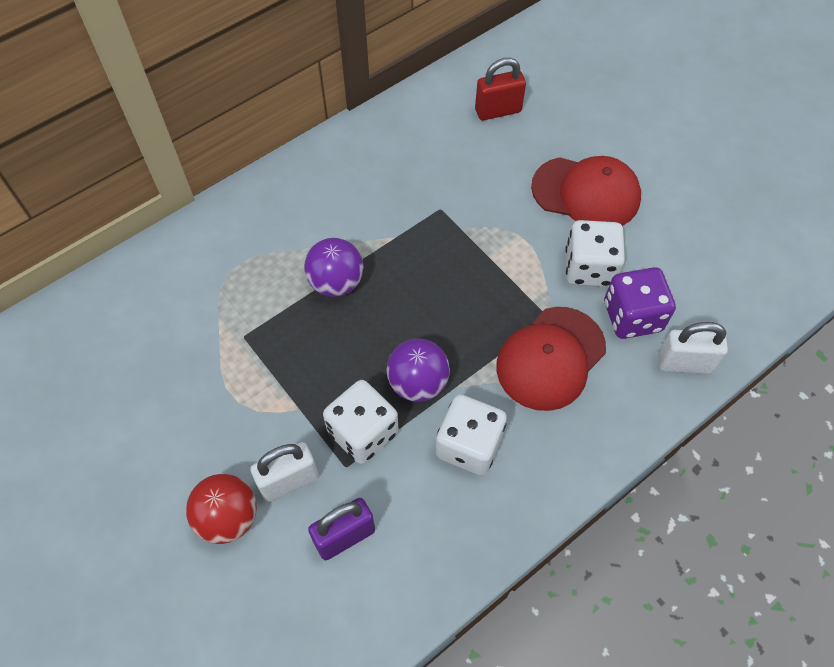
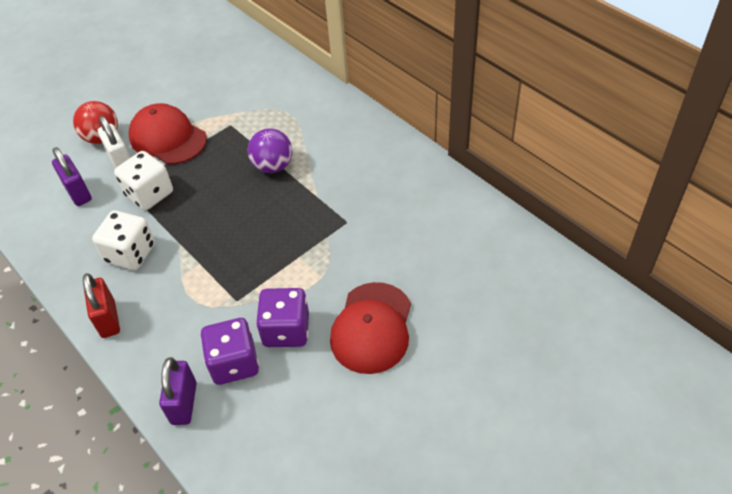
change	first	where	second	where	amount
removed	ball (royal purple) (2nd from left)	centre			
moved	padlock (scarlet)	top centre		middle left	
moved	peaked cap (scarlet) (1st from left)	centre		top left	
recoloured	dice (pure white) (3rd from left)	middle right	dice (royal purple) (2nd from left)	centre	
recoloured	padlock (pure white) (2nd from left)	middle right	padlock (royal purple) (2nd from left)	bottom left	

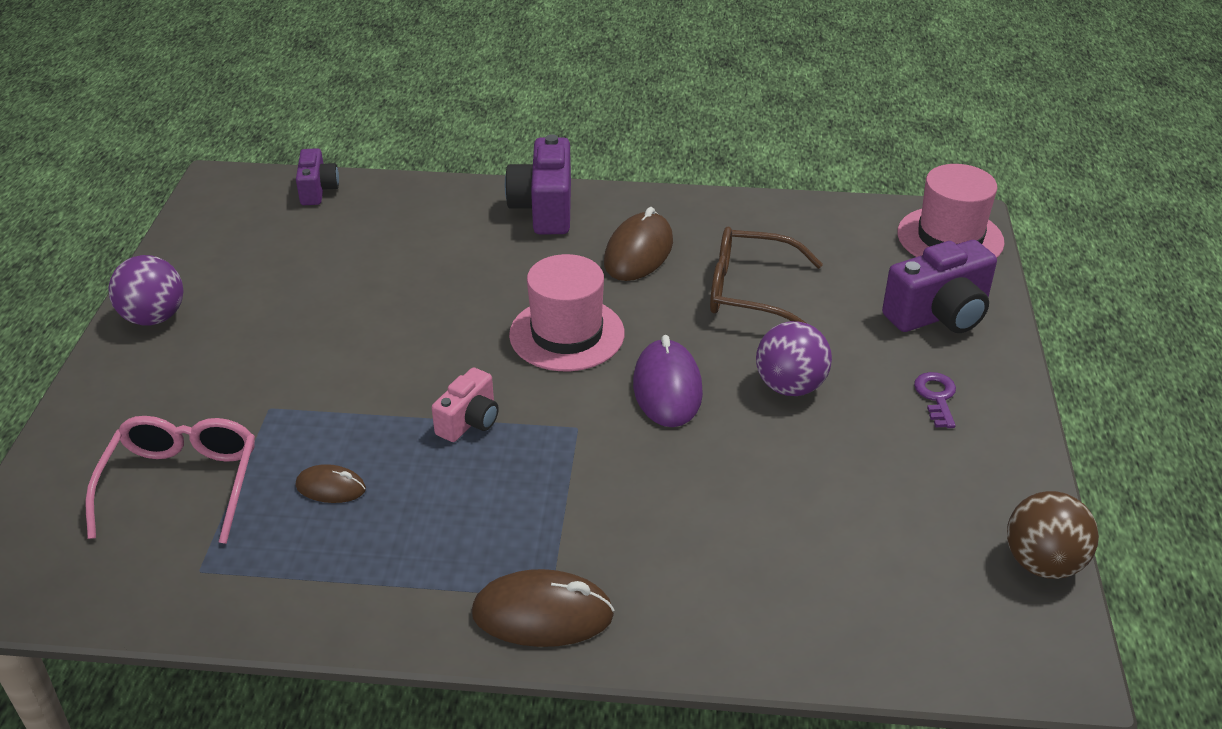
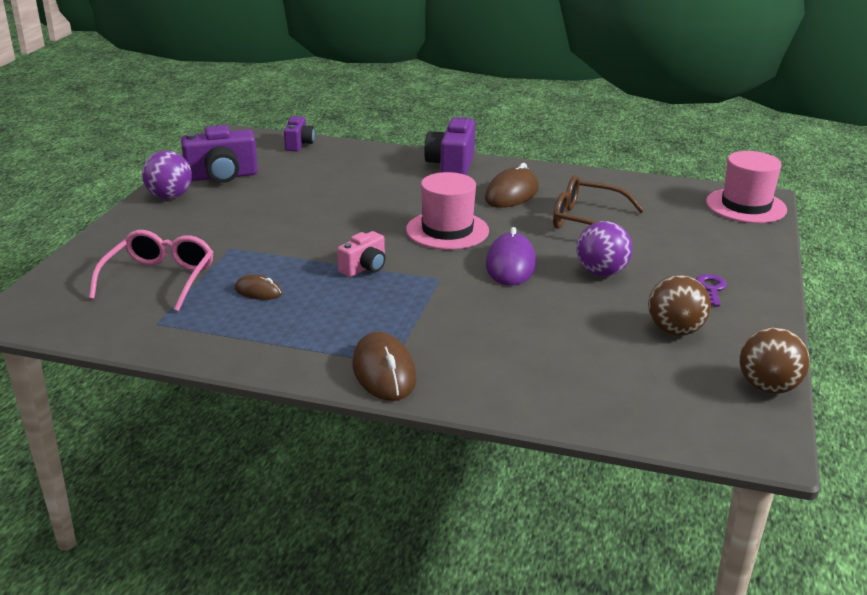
change	first	where	second	where	amount
added			ball (russet) (1st from left)	middle right	
moved	camera (royal purple) (3rd from left in the first image)	middle right	camera (royal purple) (1st from left)	top left	
turned	computer mouse (russet) (2nd from left)	bottom centre		centre	60 degrees clockwise

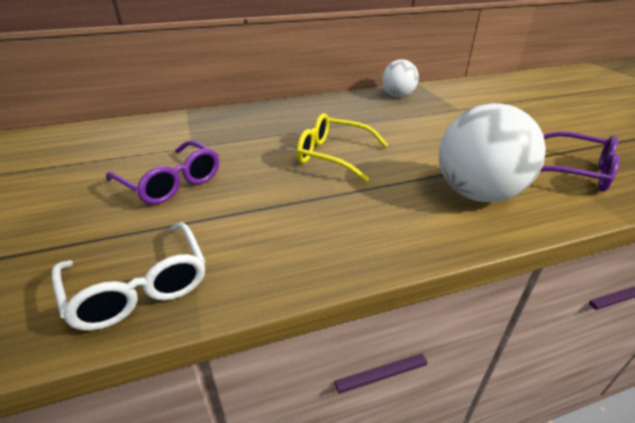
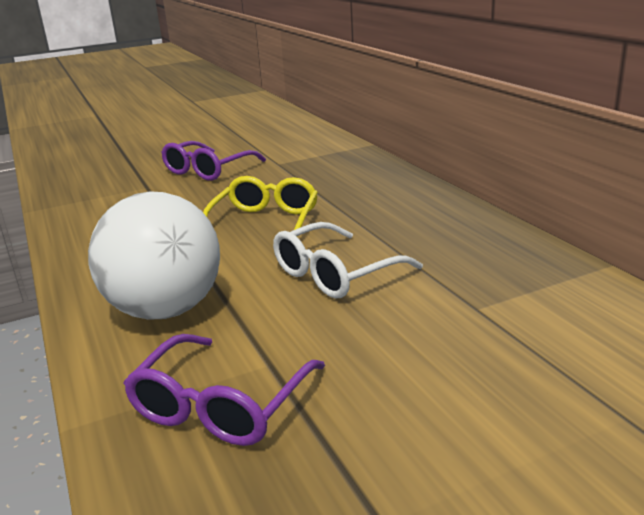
change	first	where	second	where	amount
removed	ball (pure white) (1st from left)	top centre			
moved	eyeglasses (pure white)	middle left		centre	

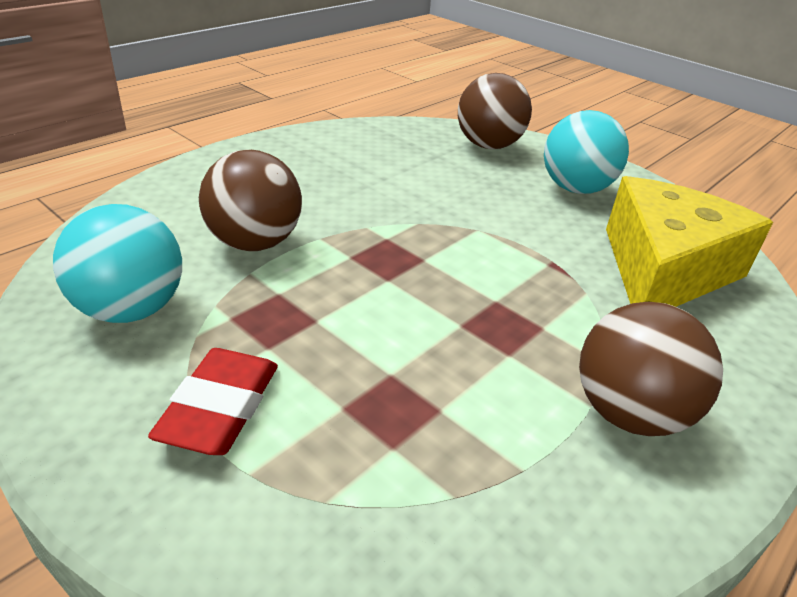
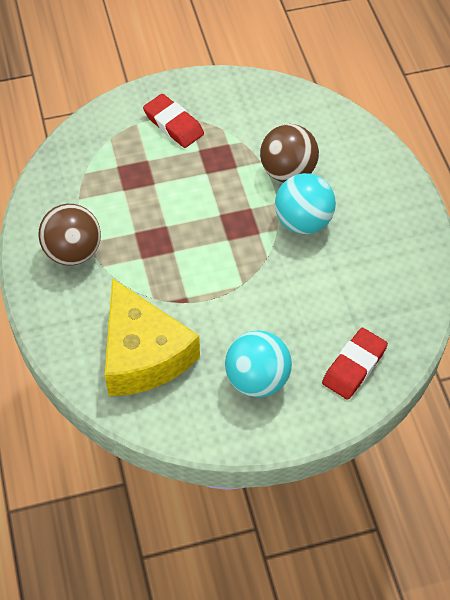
change	first	where	second	where	amount
moved	ball (aqua) (1st from left in the first image)	middle left	ball (aqua) (2nd from left)	middle right	
replaced	ball (russet) (2nd from left)	top centre	pencil eraser (scarlet) (2nd from left)	middle right	

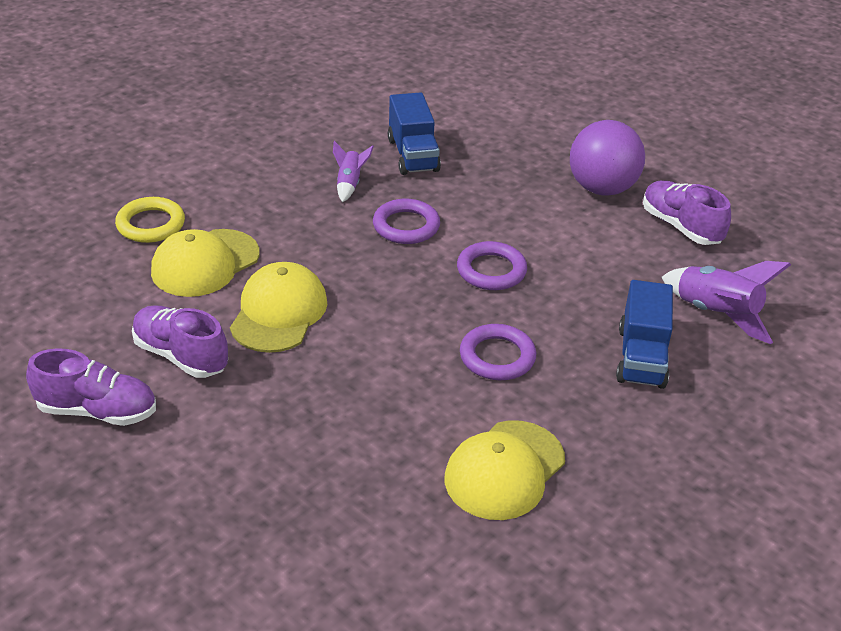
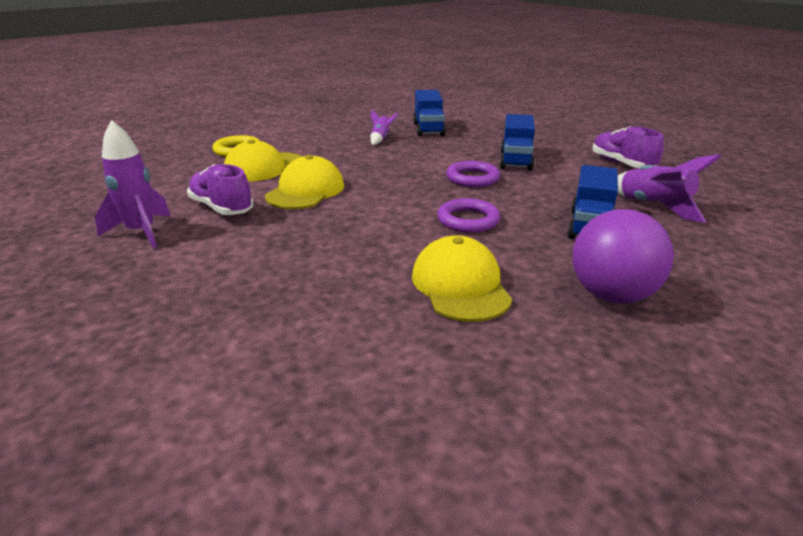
change	first	where	second	where	amount
removed	torus (royal purple) (1st from left)	centre			
added			truck (cobalt) (2nd from left)	top centre	
moved	ball (royal purple)	top right		middle right	
replaced	sneaker (royal purple) (1st from left)	middle left	rocket (royal purple) (1st from left)	middle left	
turned	peaked cap (golden) (3rd from left)	bottom centre		centre	120 degrees clockwise

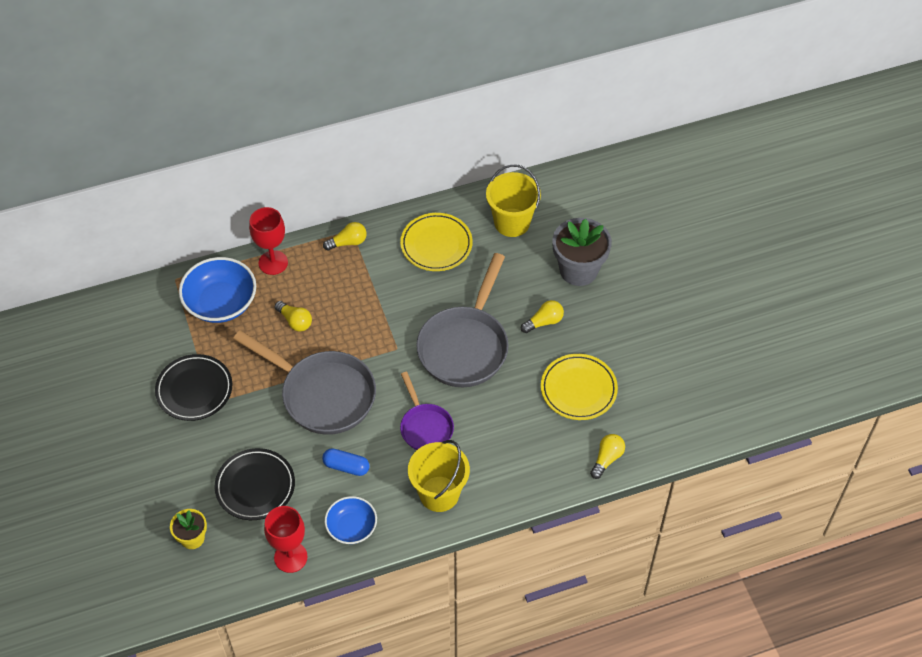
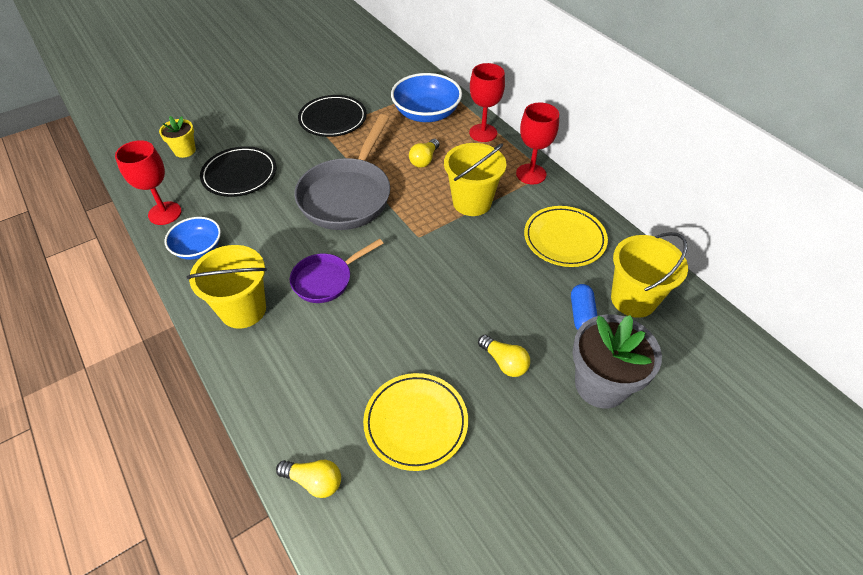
change	first	where	second	where	amount
removed	pan (gray) (2nd from left)	centre			
added			bucket (golden) (2nd from left)	top centre	
moved	pill (cobalt)	bottom centre		middle right	
replaced	bulb (golden) (2nd from left)	centre	goblet (scarlet) (3rd from left)	top centre	

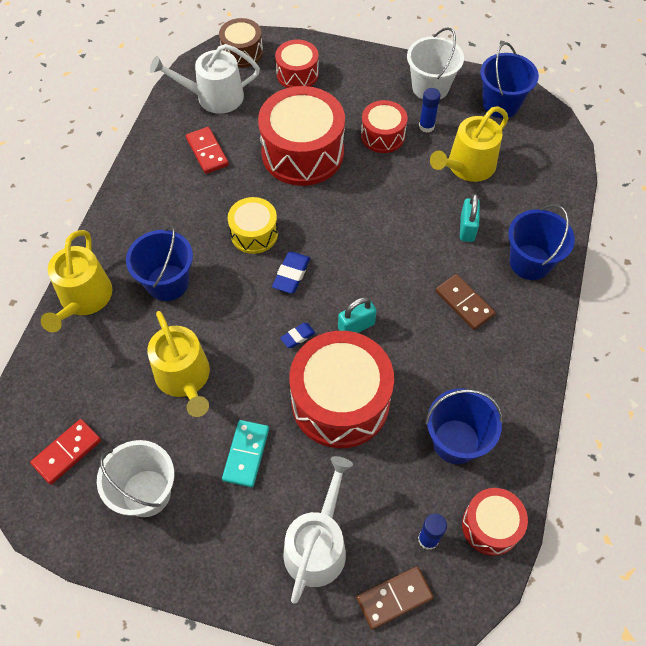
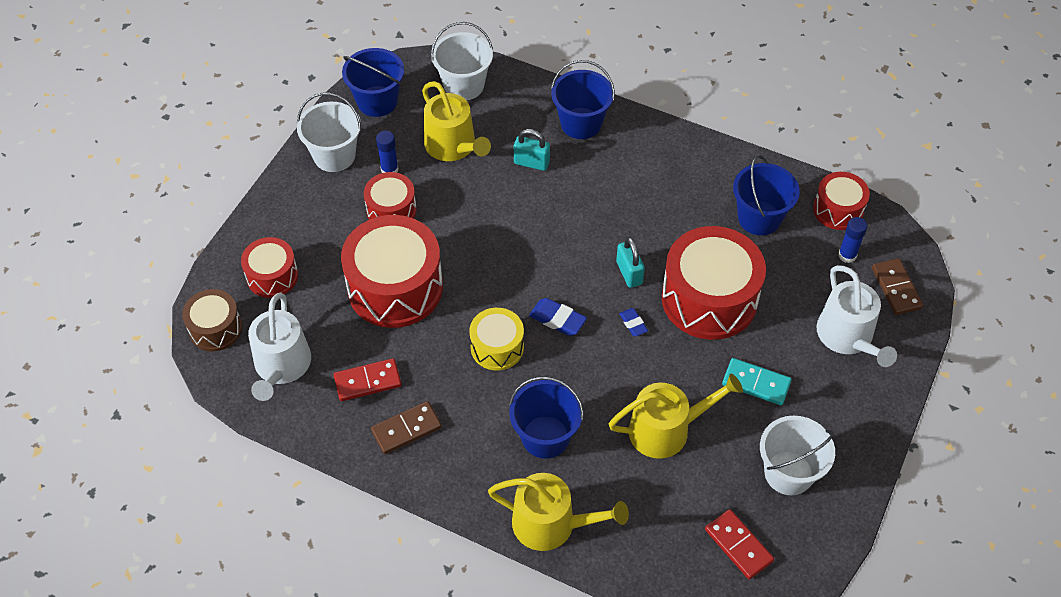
change	first	where	second	where	amount
added			bucket (pure white) (2nd from left)	top centre	
moved	domino piece (russet) (2nd from left in the first image)	middle right	domino piece (russet) (1st from left)	bottom centre	
turned	watering pot (pure white) (2nd from left)	bottom centre		middle right	135 degrees counterclockwise

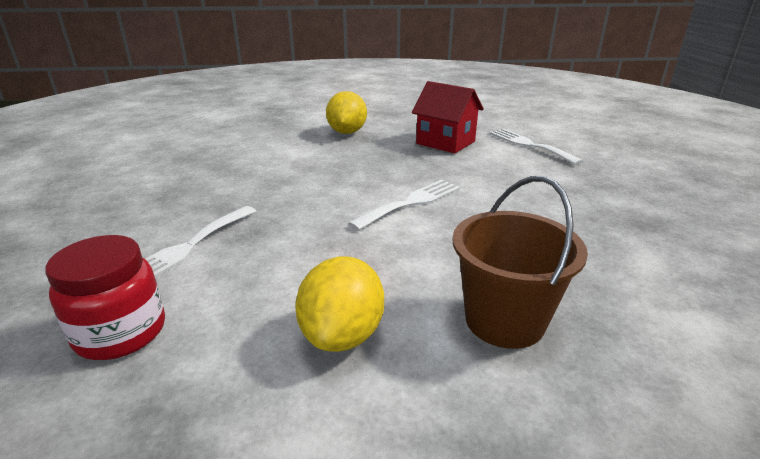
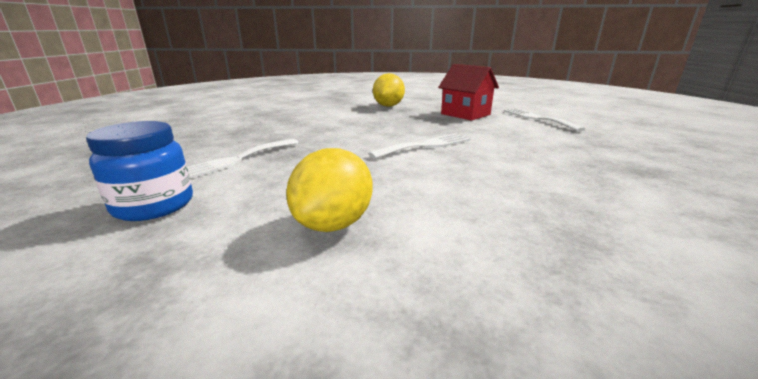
change	first	where	second	where	amount
removed	bucket (russet)	middle right			
recoloured	jar (scarlet)	middle left	jar (cobalt)	middle left	

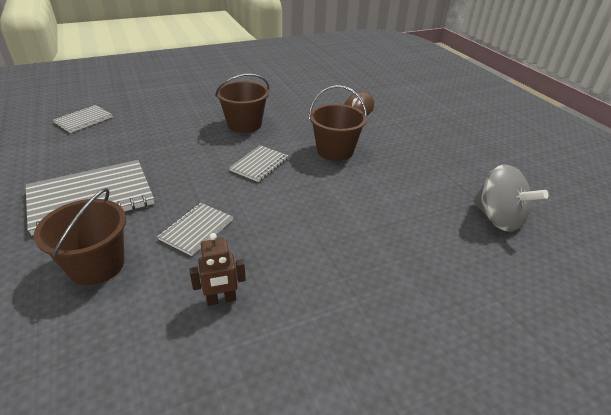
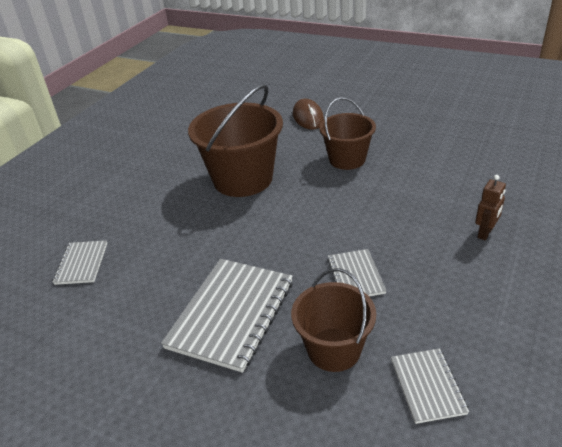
change	first	where	second	where	amount
removed	toy top (gray)	middle right			
moved	toy robot (russet)	centre		middle right	
moved	exercise book (gray) (4th from left)	centre		bottom right	
resized	bucket (russet) (2nd from left in the first image)	top centre	bucket (russet) (1st from left)	top centre	x1.60

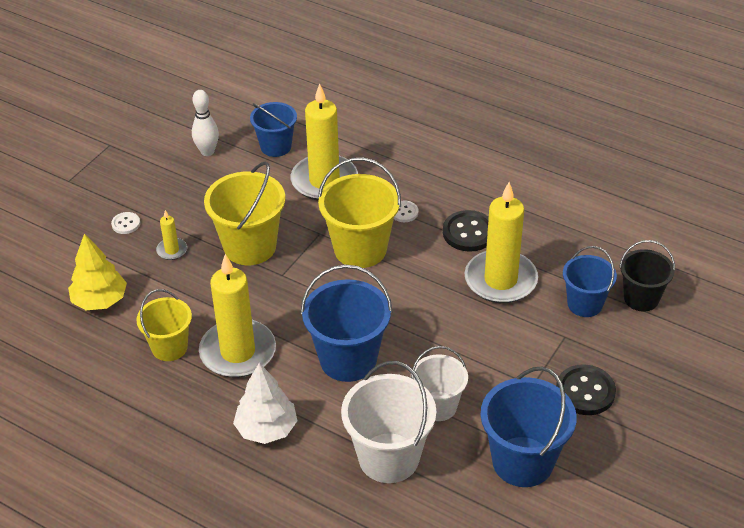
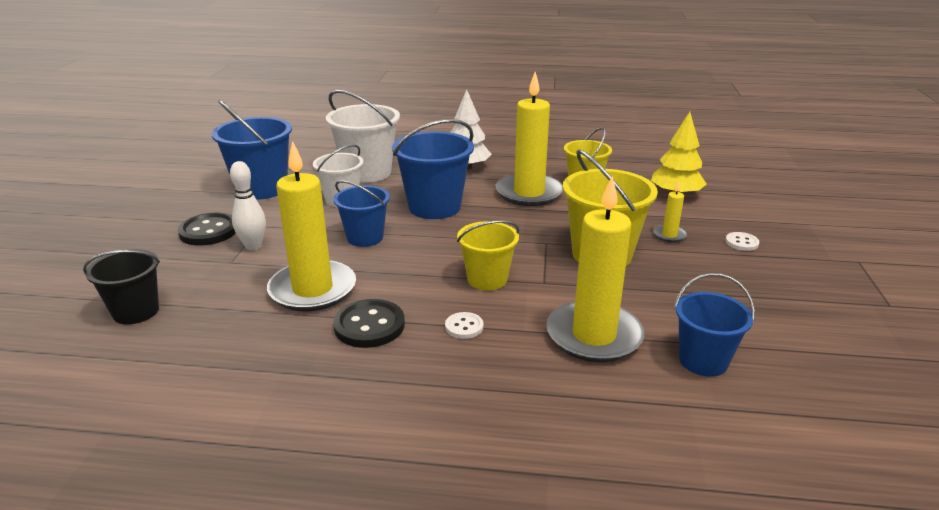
change	first	where	second	where	amount
moved	skittle (pure white)	top left		middle left	
moved	bucket (cobalt) (4th from left in the first image)	middle right	bucket (cobalt) (2nd from left)	centre	
resized	bucket (golden) (3rd from left in the first image)	centre	bucket (golden) (1st from left)	centre	x0.64

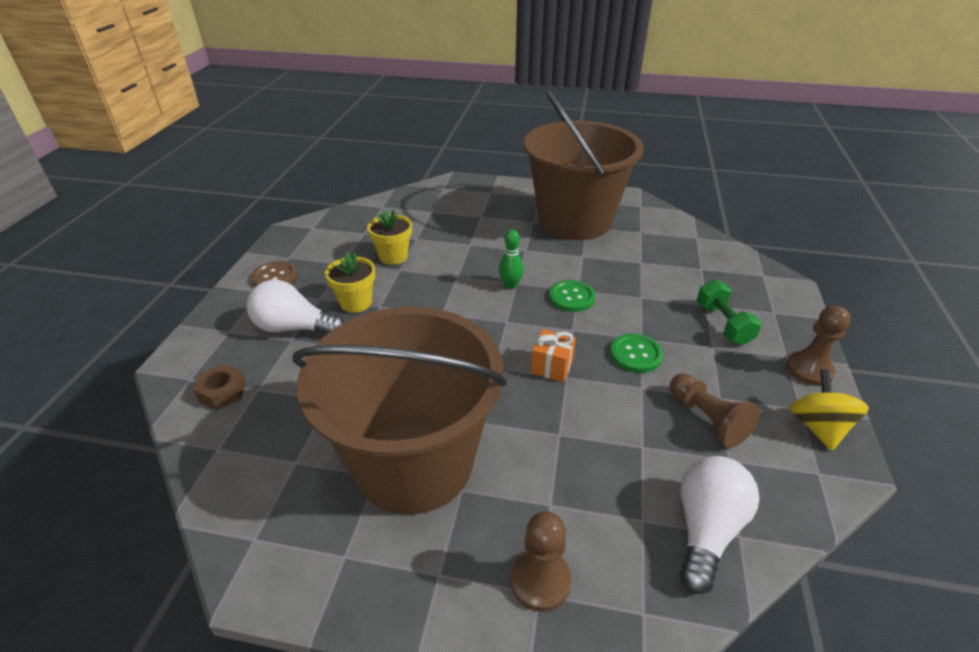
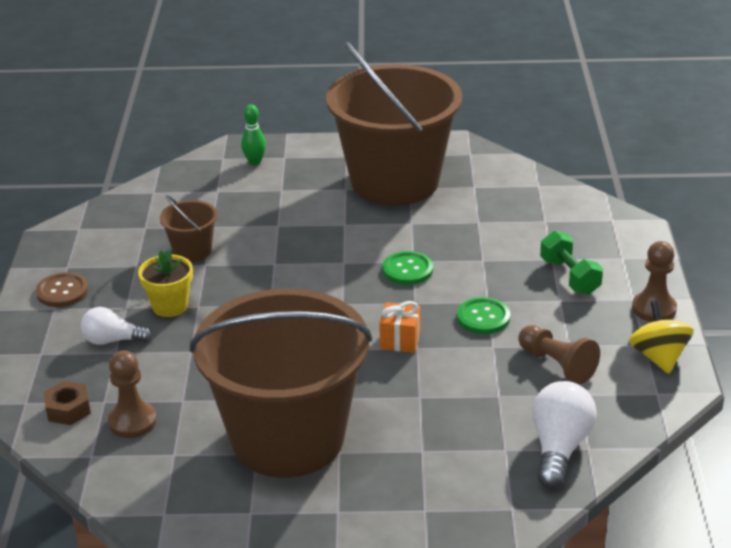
change	first	where	second	where	amount
moved	skittle (leaf-green)	centre		top centre	
moved	chess pawn (russet) (1st from left)	bottom centre		bottom left	
replaced	potted plant (golden) (2nd from left)	centre	bucket (russet) (1st from left)	middle left	
resized	bulb (pure white) (1st from left)	middle left		middle left	x0.66

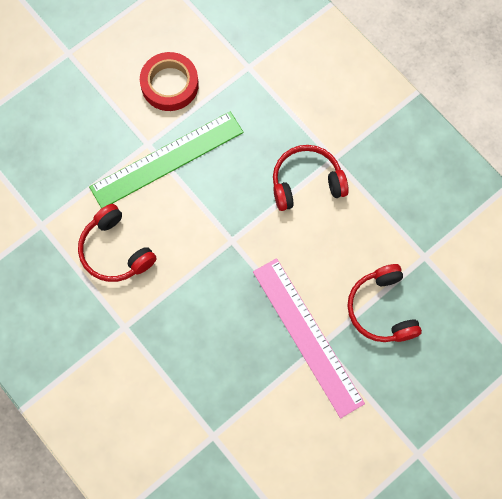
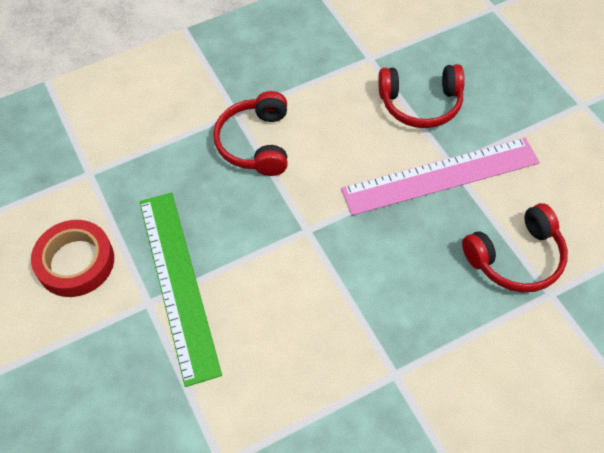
change	first	where	second	where	amount
moved	headset (scarlet) (1st from left in the first image)	middle left	headset (scarlet) (3rd from left)	middle right	

